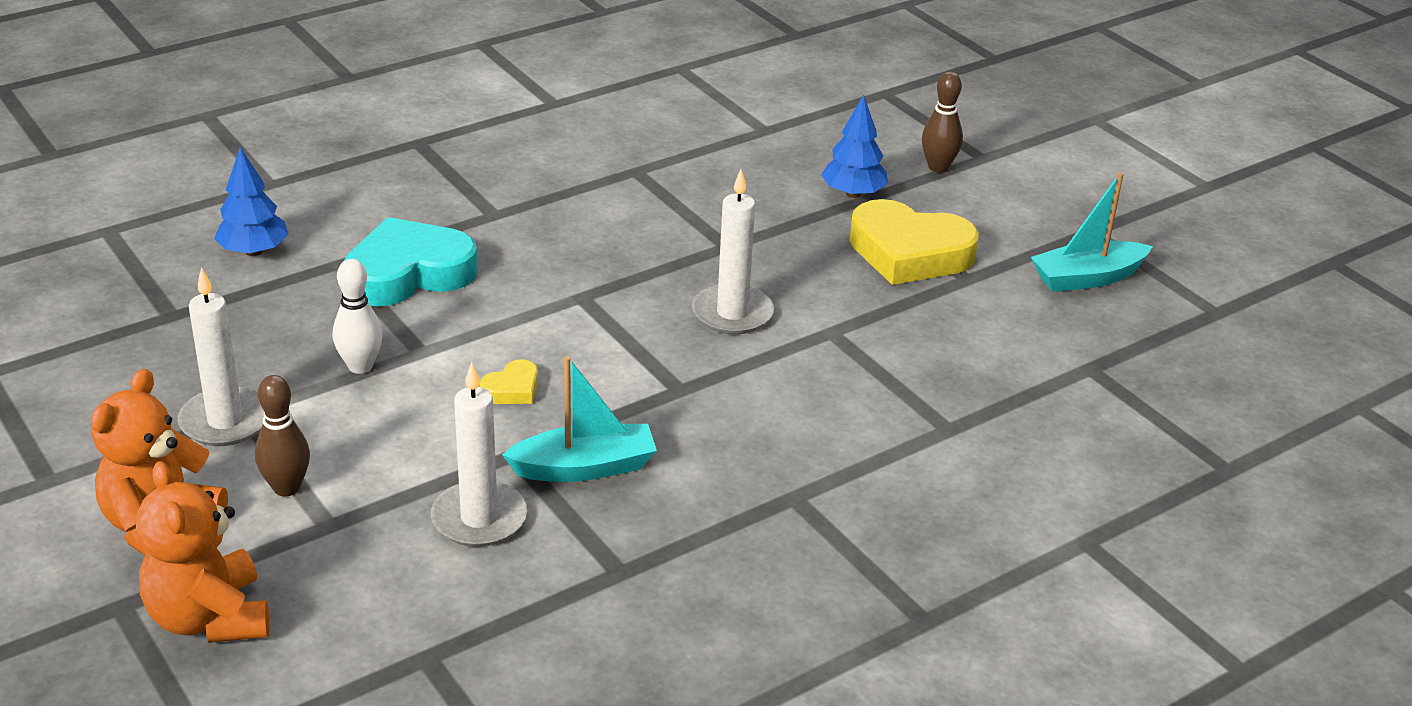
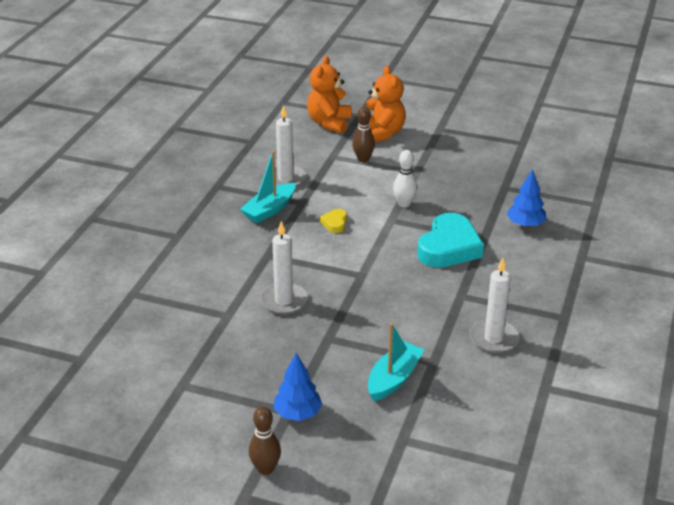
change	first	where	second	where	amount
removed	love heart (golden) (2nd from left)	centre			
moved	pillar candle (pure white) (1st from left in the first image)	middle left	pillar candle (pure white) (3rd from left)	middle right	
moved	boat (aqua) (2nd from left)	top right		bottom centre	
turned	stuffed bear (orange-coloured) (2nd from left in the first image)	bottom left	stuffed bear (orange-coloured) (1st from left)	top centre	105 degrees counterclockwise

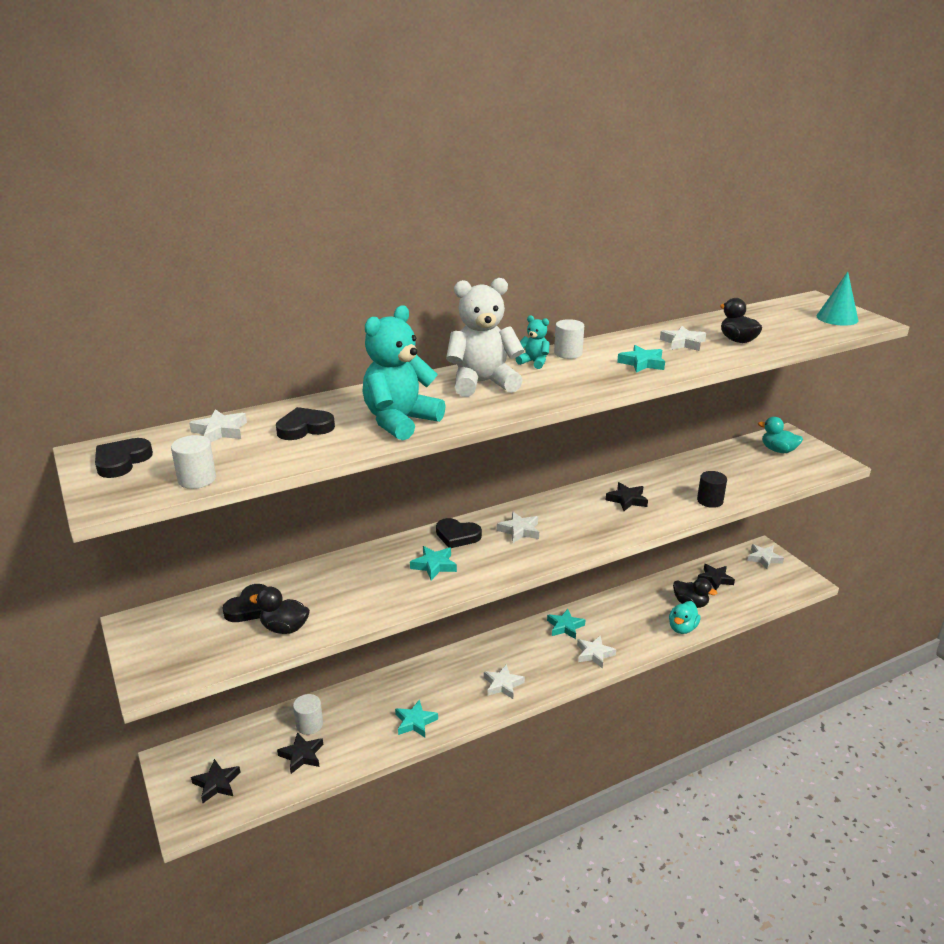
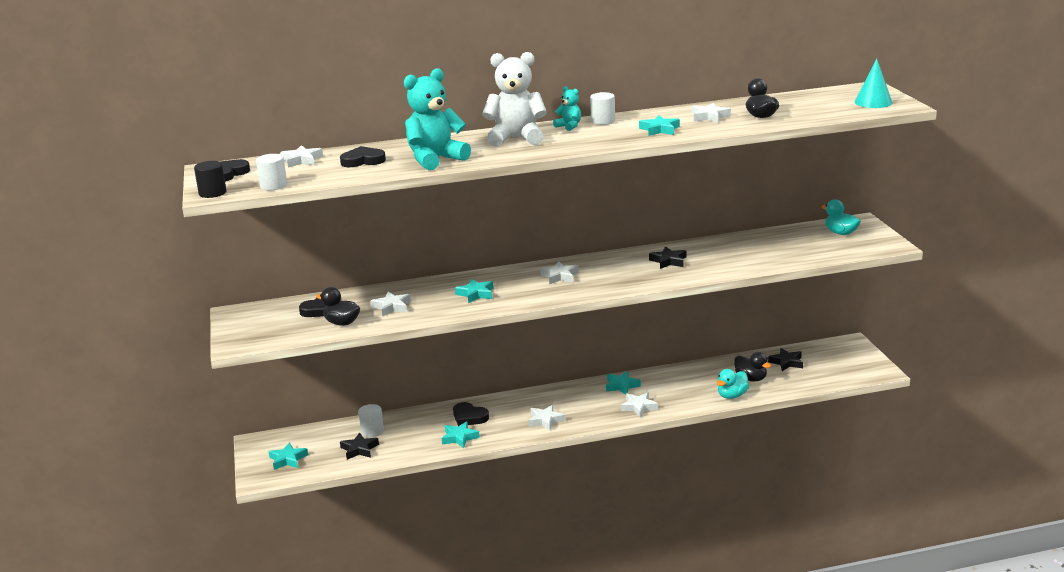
change	first	where	second	where	amount
moved	love heart (ebony) (4th from left)	centre		bottom centre	
moved	solid cylinder (ebony)	middle right		top left	
moved	star shape (pure white) (6th from left in the first image)	middle right	star shape (pure white) (2nd from left)	centre	
recoloured	star shape (ebony) (1st from left)	bottom left	star shape (aqua) (1st from left)	bottom left	

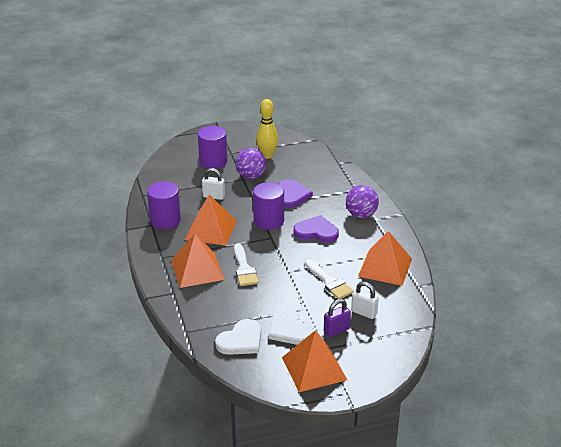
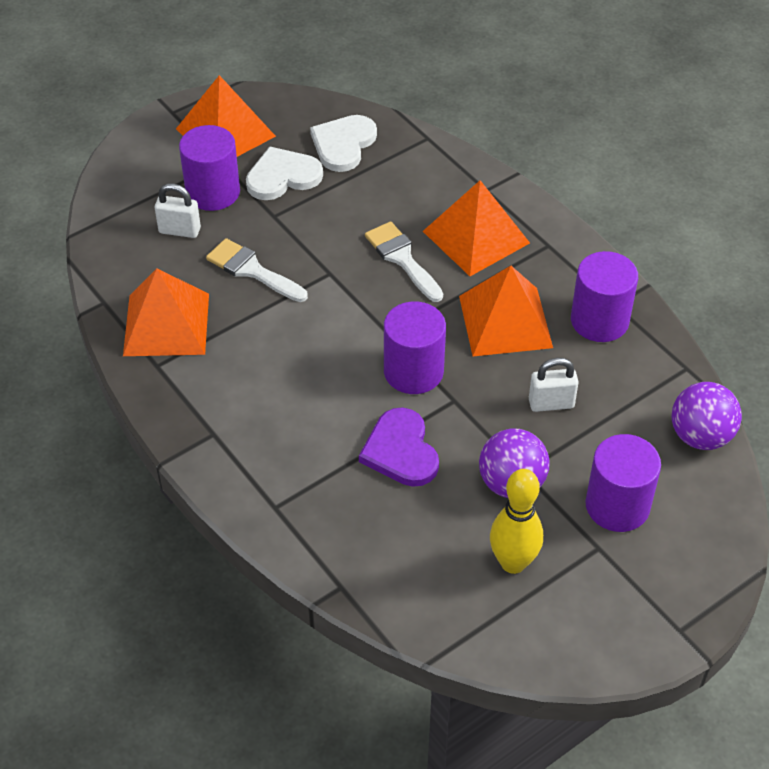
change	first	where	second	where	amount
removed	love heart (royal purple) (2nd from left)	centre			
moved	ball (royal purple) (2nd from left)	centre		middle right	
replaced	padlock (royal purple)	bottom centre	solid cylinder (royal purple) (1st from left)	top left	
turned	love heart (pure white) (2nd from left in the first image)	bottom centre	love heart (pure white) (1st from left)	top centre	60 degrees counterclockwise

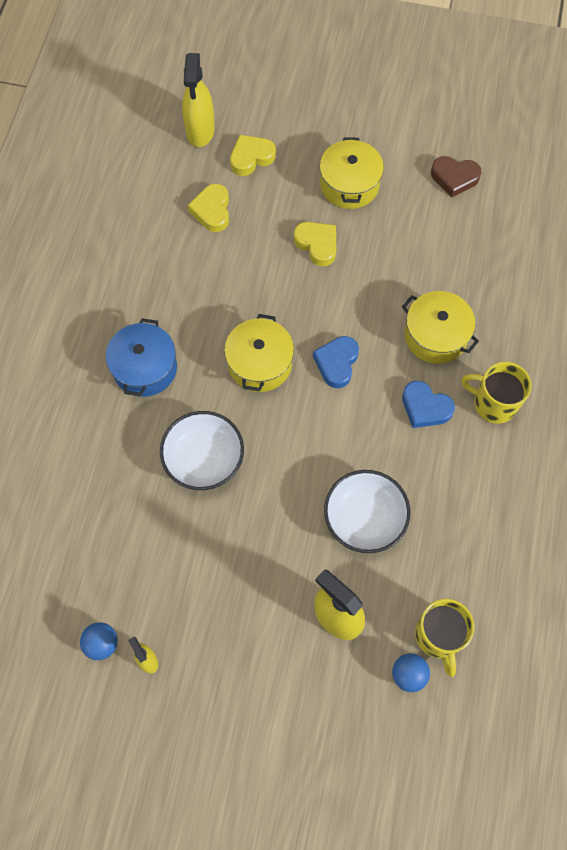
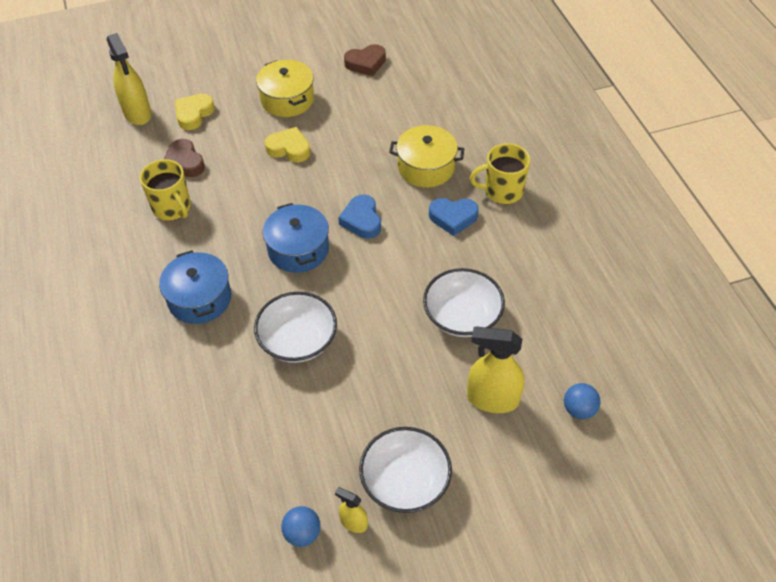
change	first	where	second	where	amount
added			deep dish (pure white) (2nd from left)	bottom centre	
moved	coffee mug (golden) (1st from left)	bottom right		top left	
recoloured	love heart (golden) (1st from left)	top centre	love heart (russet) (1st from left)	top left	
recoloured	stockpot (golden) (1st from left)	centre	stockpot (cobalt) (2nd from left)	centre	

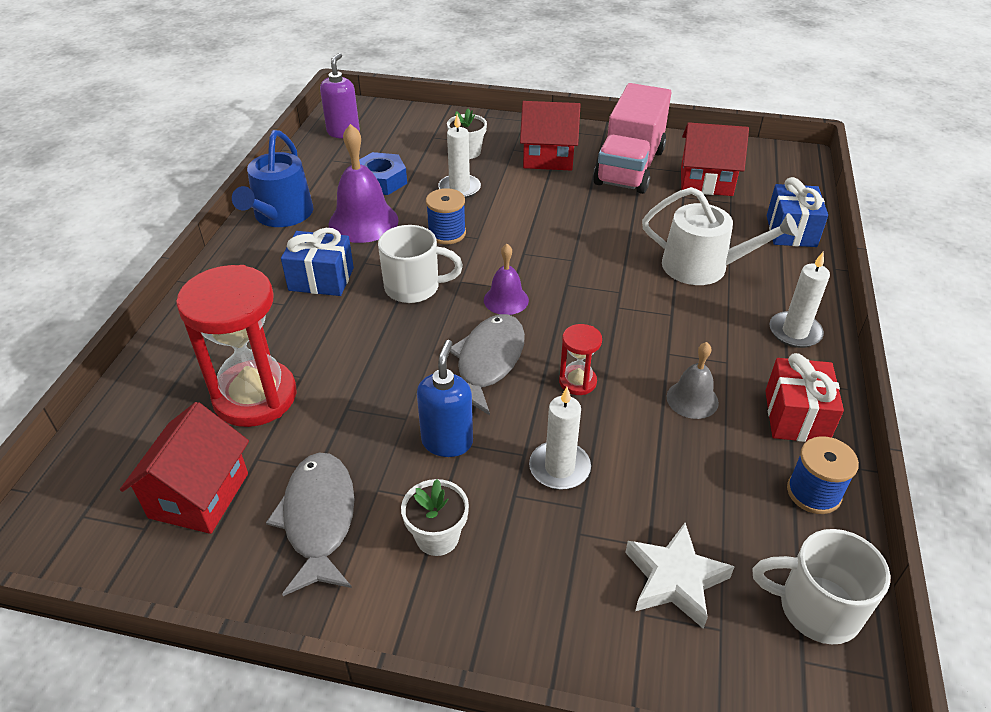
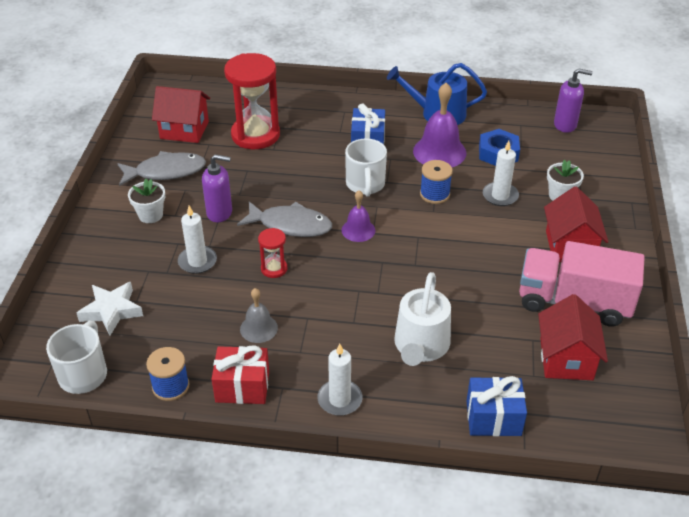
change	first	where	second	where	amount
recoloured	soap pump (cobalt)	centre	soap pump (royal purple) (1st from left)	middle left	

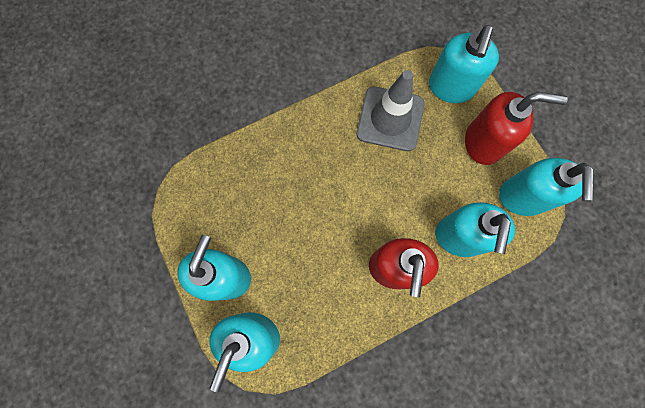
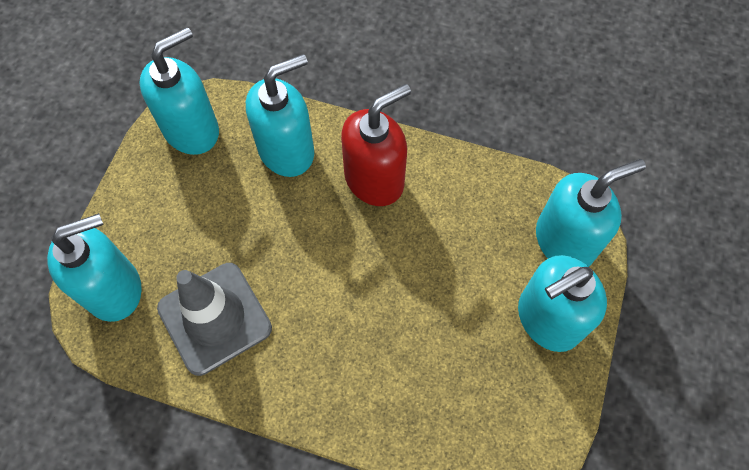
change	first	where	second	where	amount
removed	soap pump (scarlet) (2nd from left)	top right			

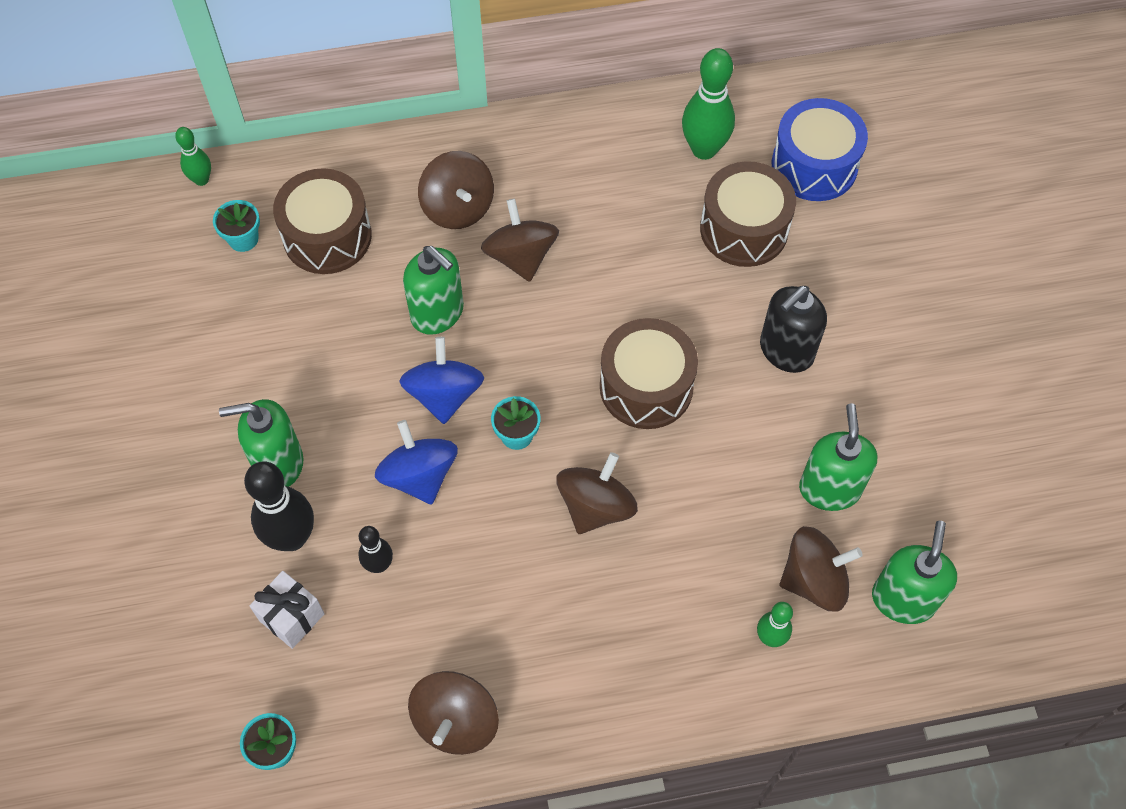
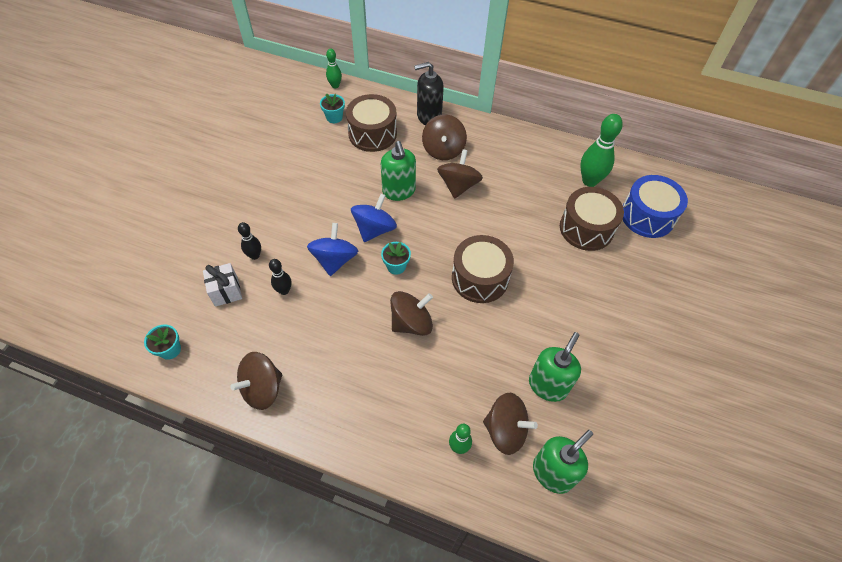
change	first	where	second	where	amount
removed	soap pump (leaf-green) (1st from left)	middle left			
moved	soap pump (ebony)	middle right		top centre	
resized	skittle (ebony) (1st from left)	middle left		middle left	x0.56

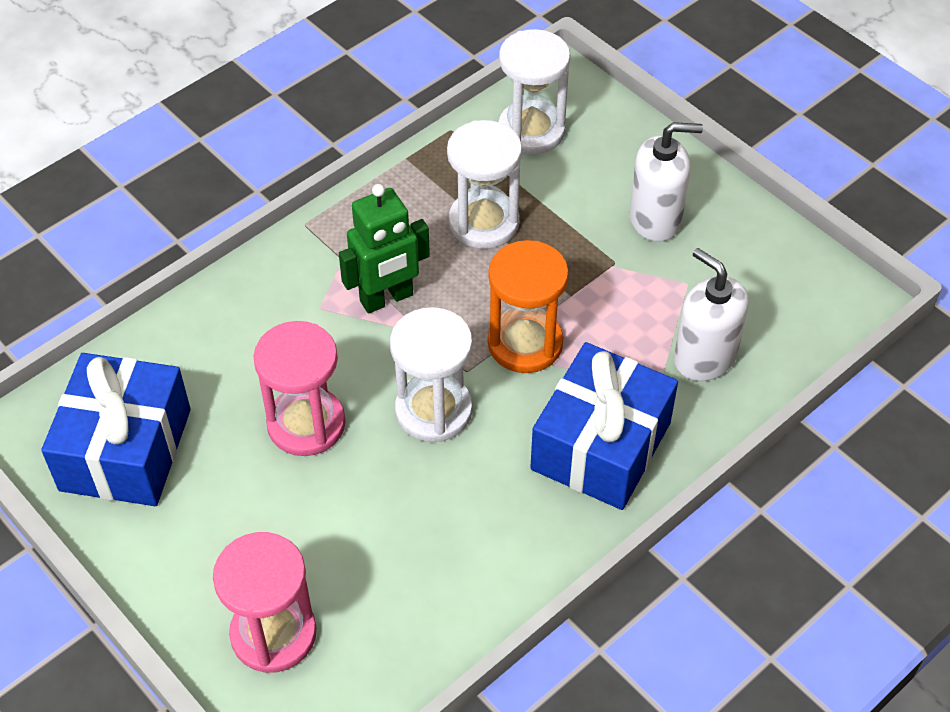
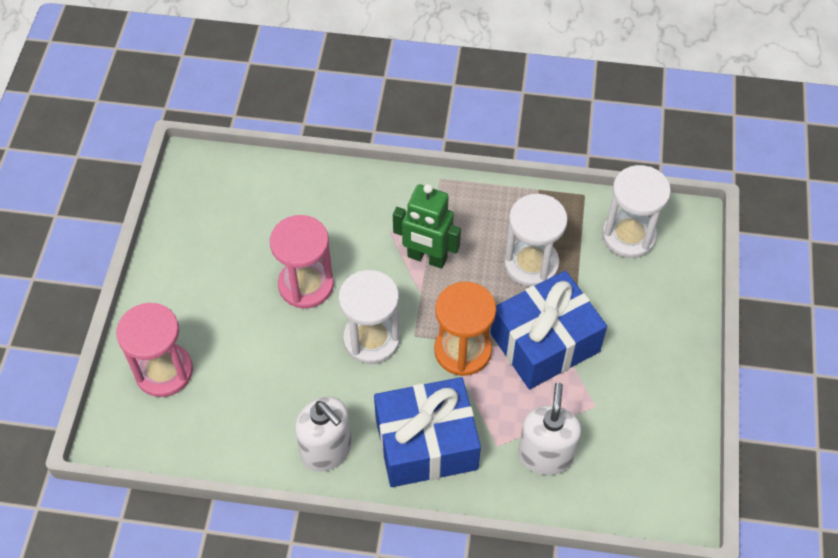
change	first	where	second	where	amount
moved	gift (cobalt) (1st from left in the first image)	middle left	gift (cobalt) (2nd from left)	centre	
moved	soap pump (pure white) (1st from left)	top right		bottom centre	

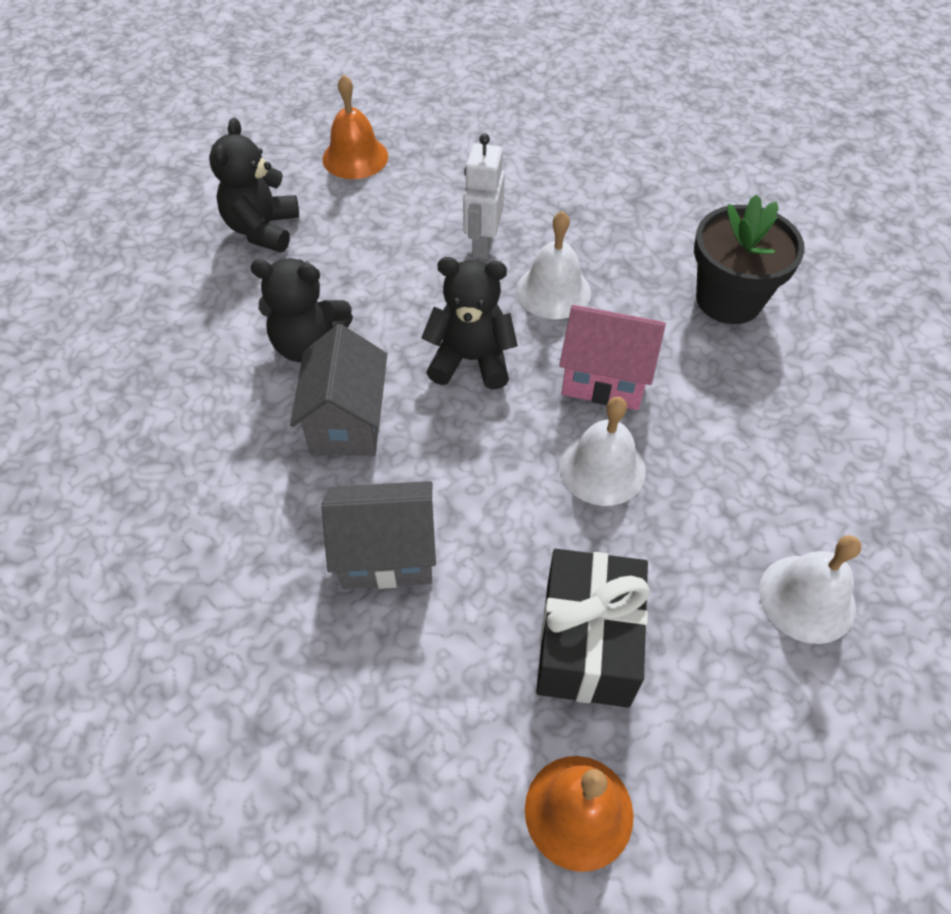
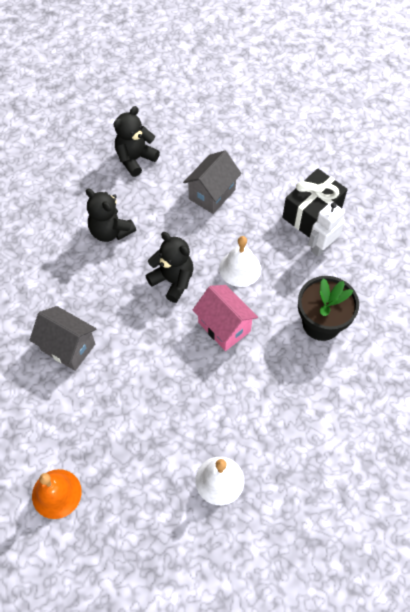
change	first	where	second	where	amount
removed	school bell (orange-coloured) (1st from left)	top centre			
removed	school bell (pure white) (2nd from left)	centre			
moved	toy house (gray) (1st from left in the first image)	centre	toy house (gray) (2nd from left)	top centre	
moved	toy robot (pure white)	top centre		middle right	
moved	gift (ebony)	bottom centre		top right	

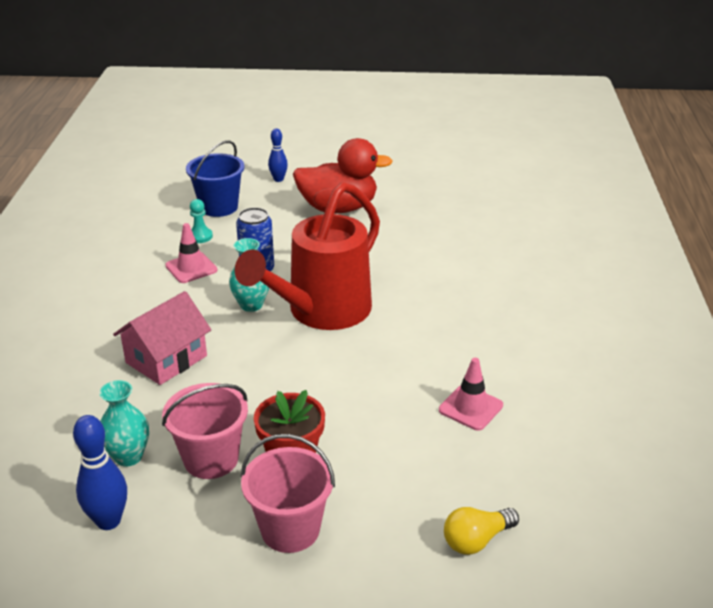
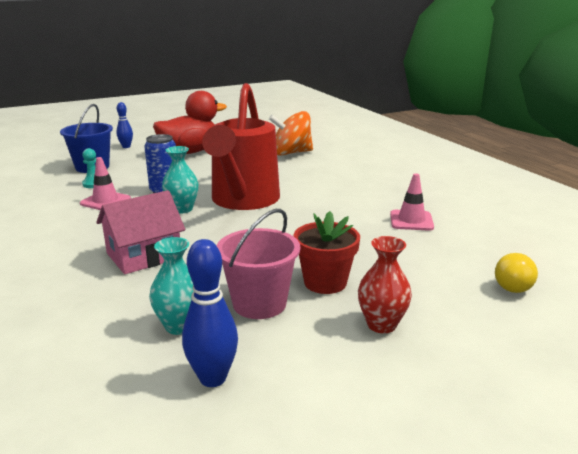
change	first	where	second	where	amount
added			toy top (orange-coloured)	top centre	
replaced	bucket (pink) (2nd from left)	bottom centre	vase (scarlet)	centre	
turned	toy house (pink)	middle left		middle left	45 degrees clockwise

